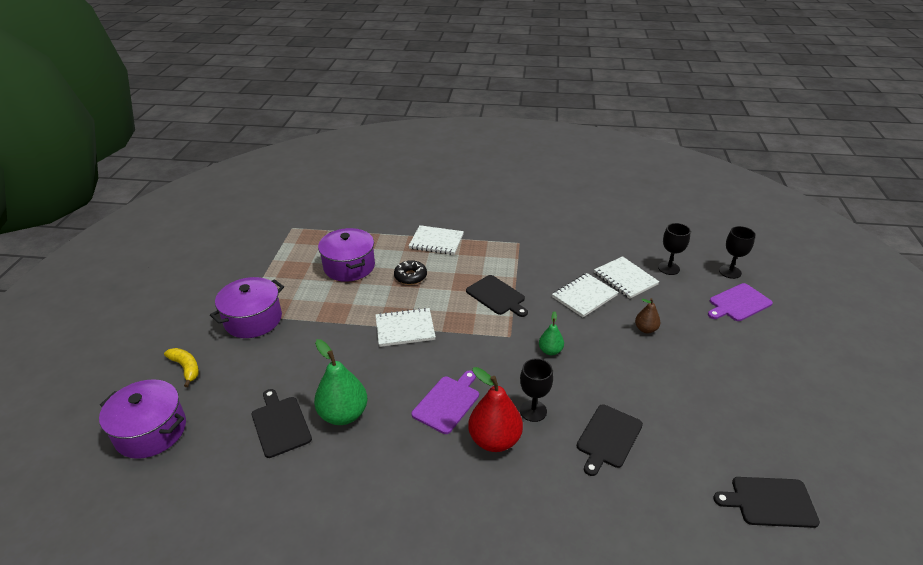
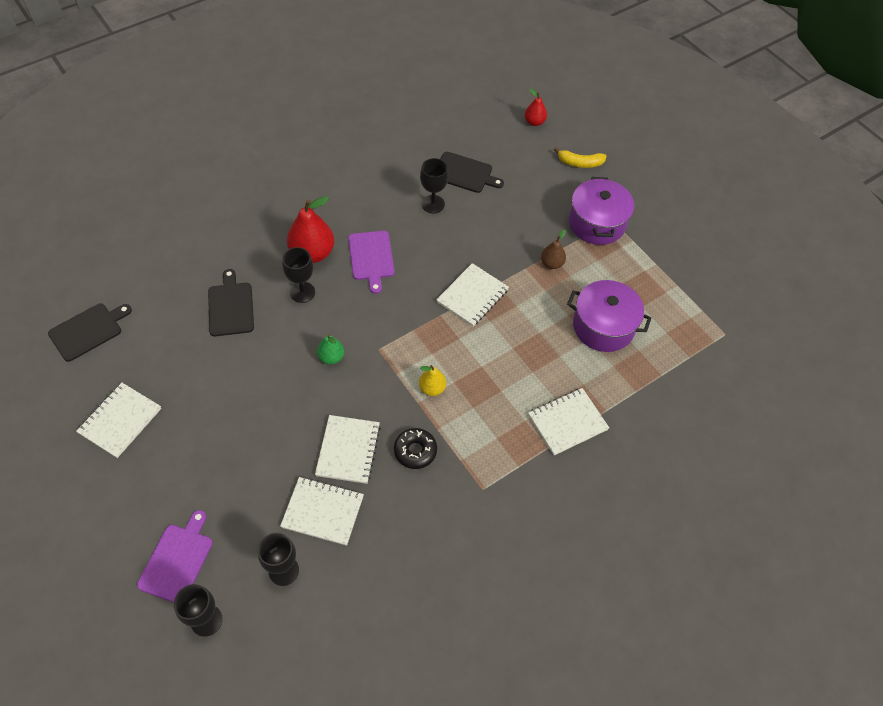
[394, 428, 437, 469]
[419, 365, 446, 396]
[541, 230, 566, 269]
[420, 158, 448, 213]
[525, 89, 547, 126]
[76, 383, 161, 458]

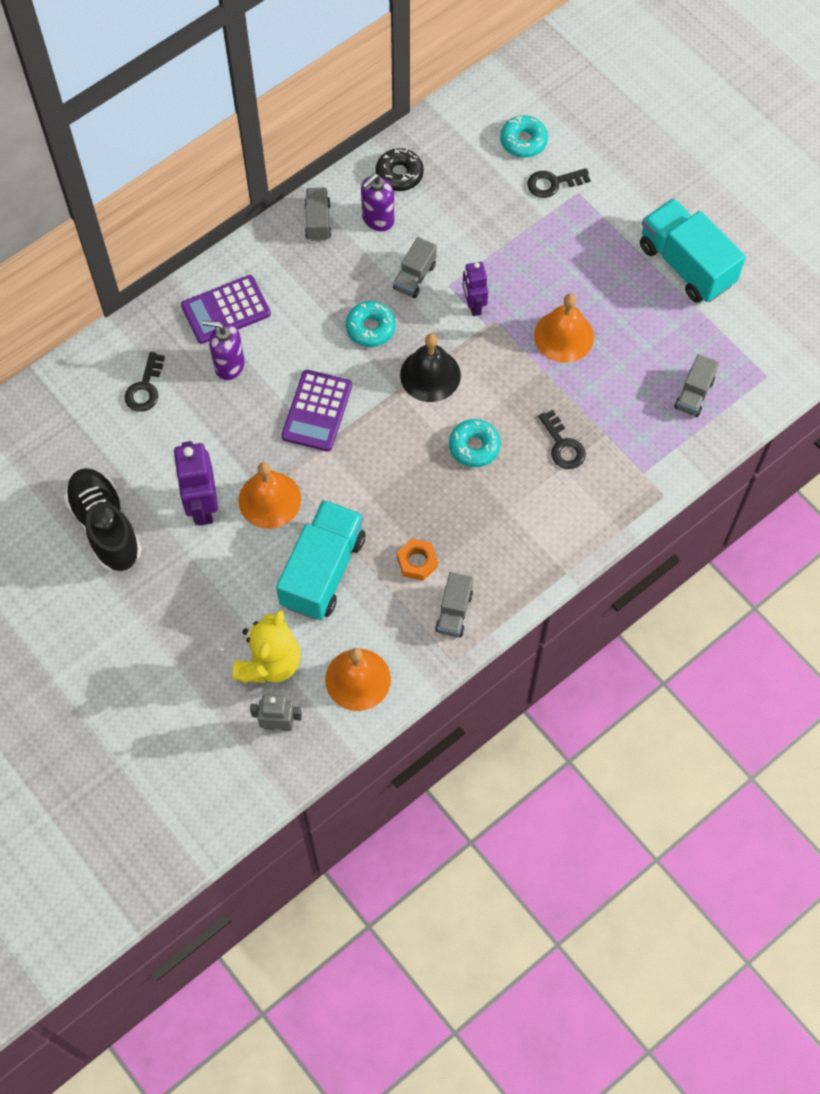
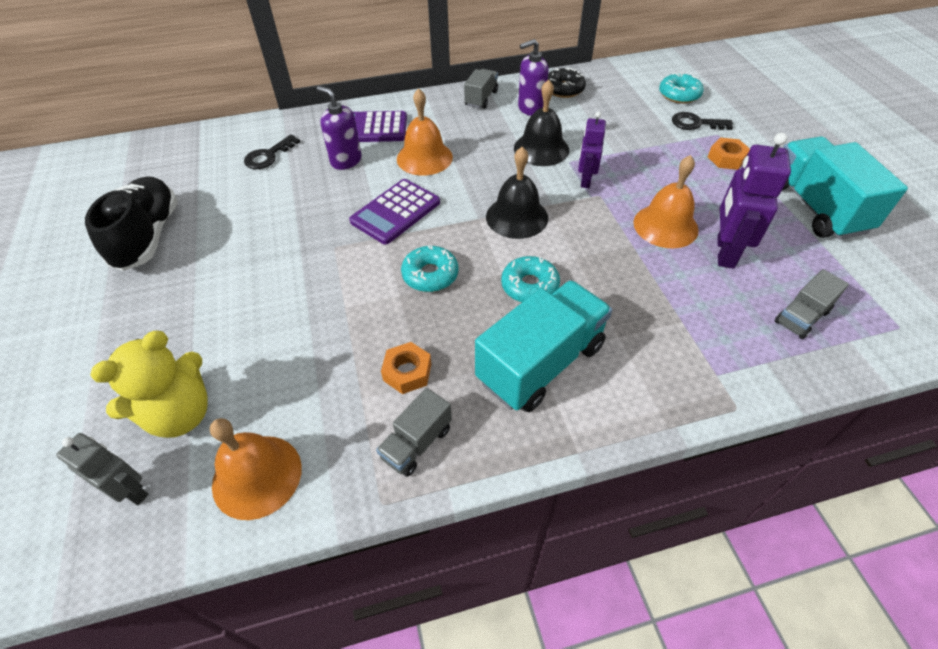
[514, 79, 569, 166]
[401, 245, 458, 292]
[538, 410, 586, 469] (first image)
[717, 133, 791, 269]
[397, 88, 453, 176]
[475, 280, 612, 412]
[708, 138, 750, 170]

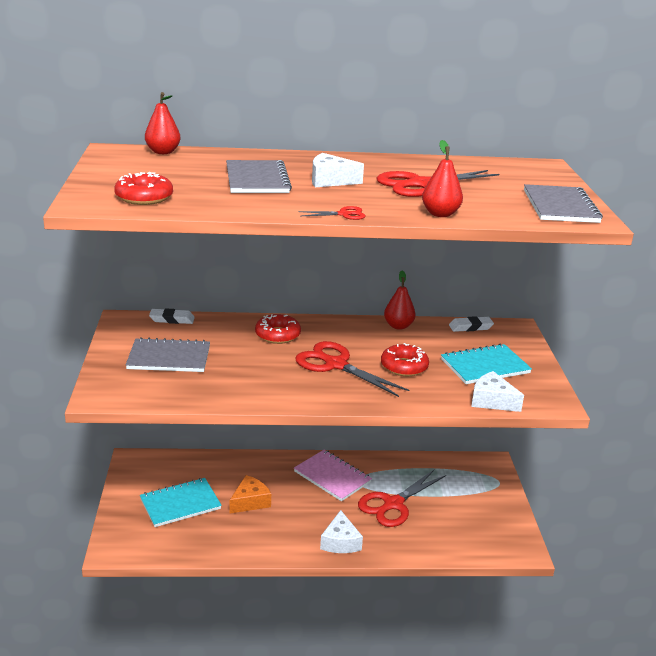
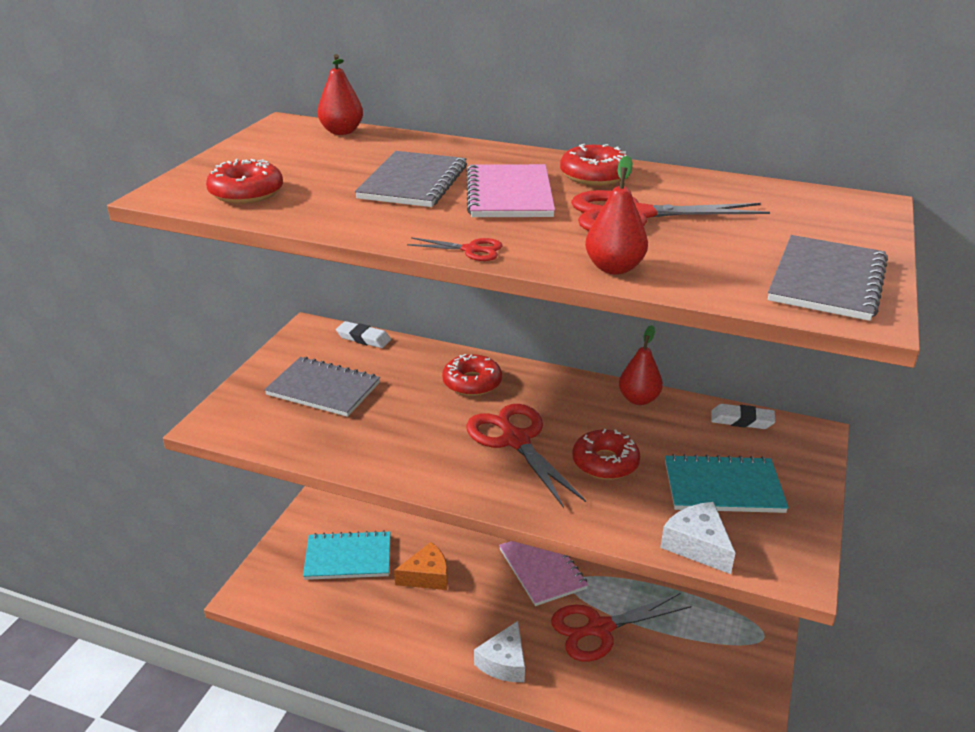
[467, 164, 555, 217]
[560, 144, 628, 186]

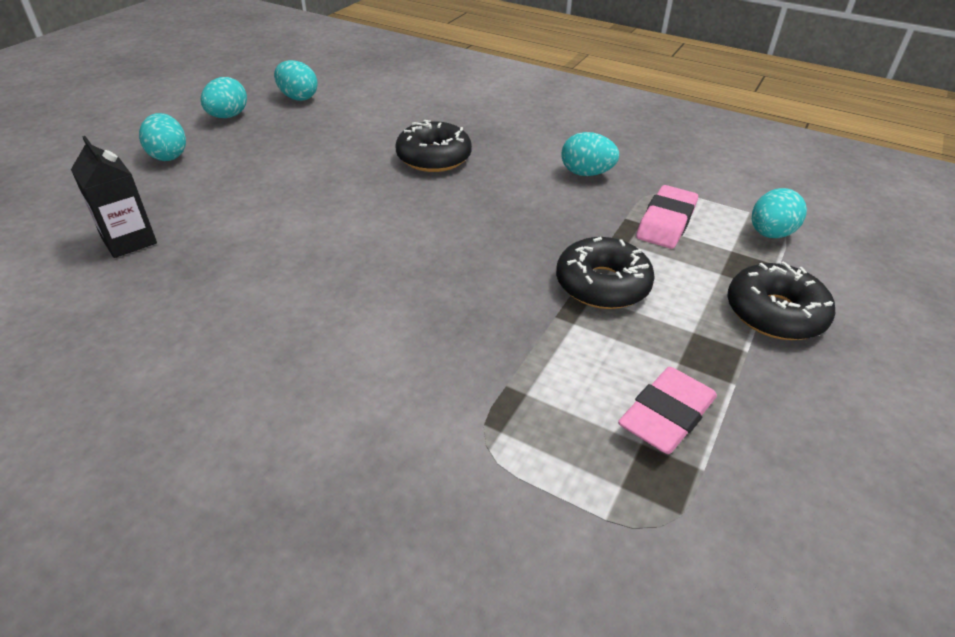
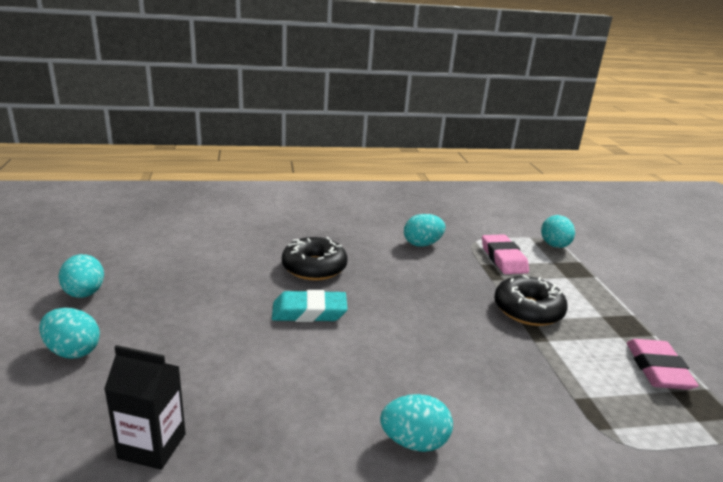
[380, 394, 453, 452]
[727, 261, 835, 340] (first image)
[272, 290, 348, 322]

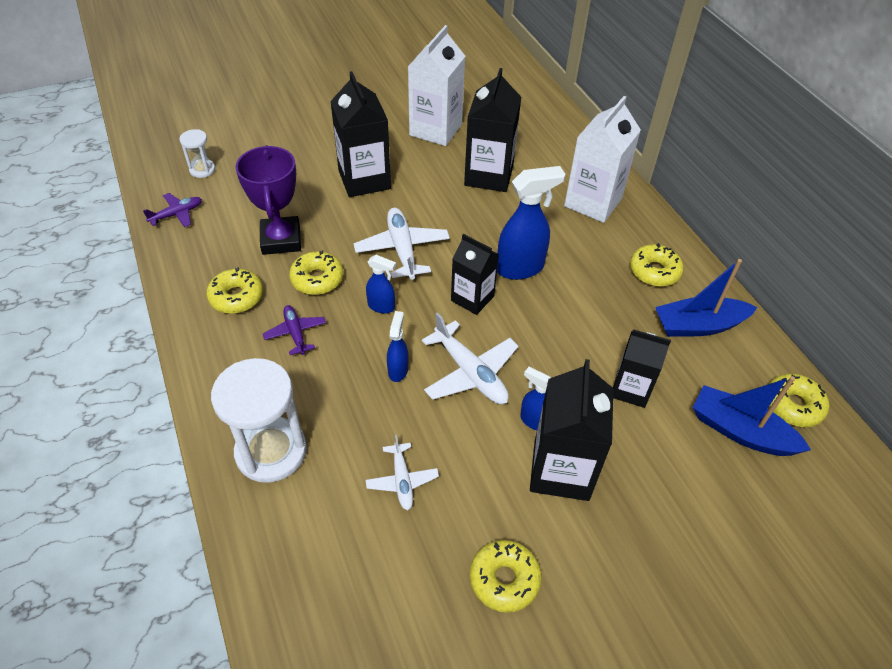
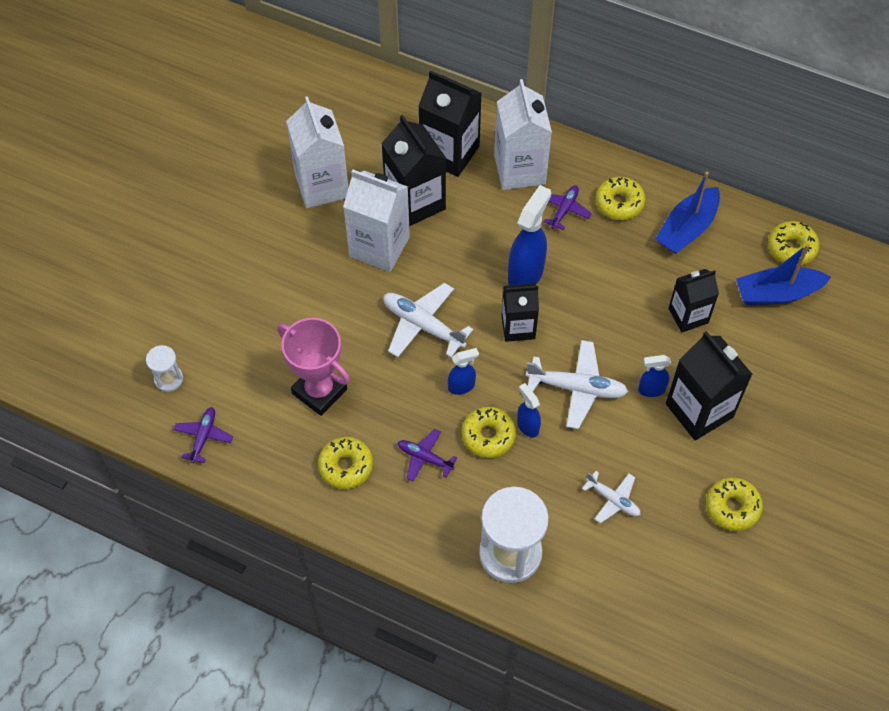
[418, 70, 482, 177]
[277, 318, 350, 416]
[462, 407, 516, 458]
[343, 169, 410, 272]
[543, 185, 592, 230]

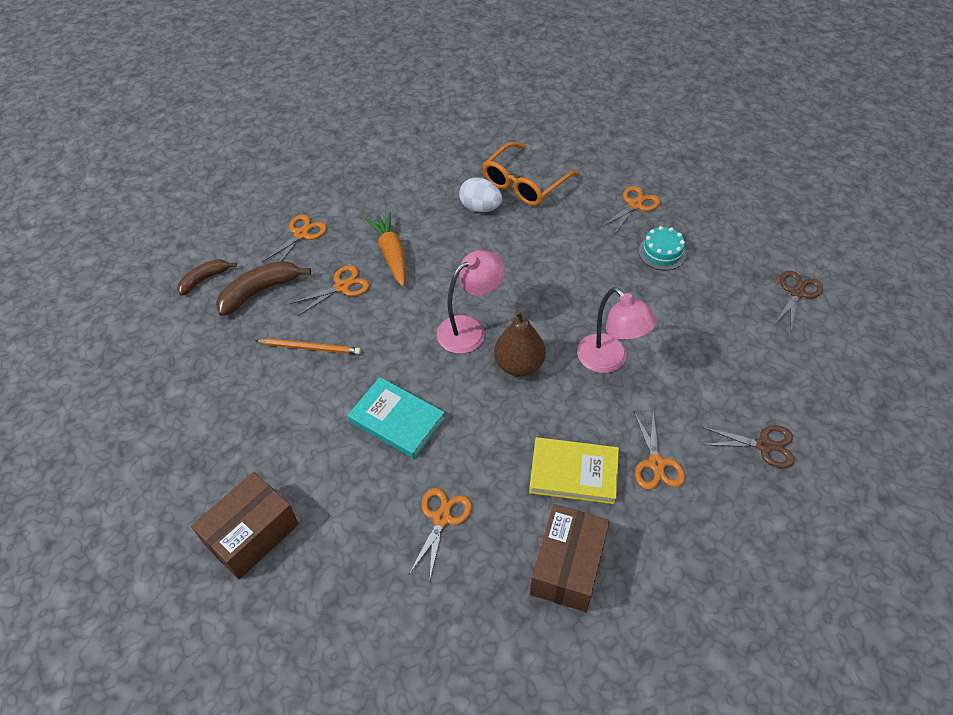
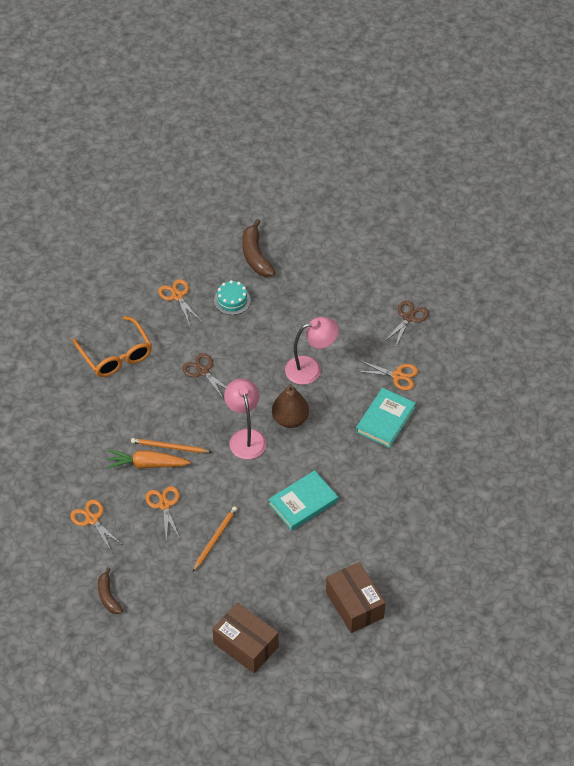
[459, 177, 502, 212] (first image)
[242, 219, 275, 277]
[182, 353, 226, 398]
[356, 388, 416, 448]
[409, 488, 472, 582] (first image)
[212, 602, 279, 674]
[131, 438, 211, 453]

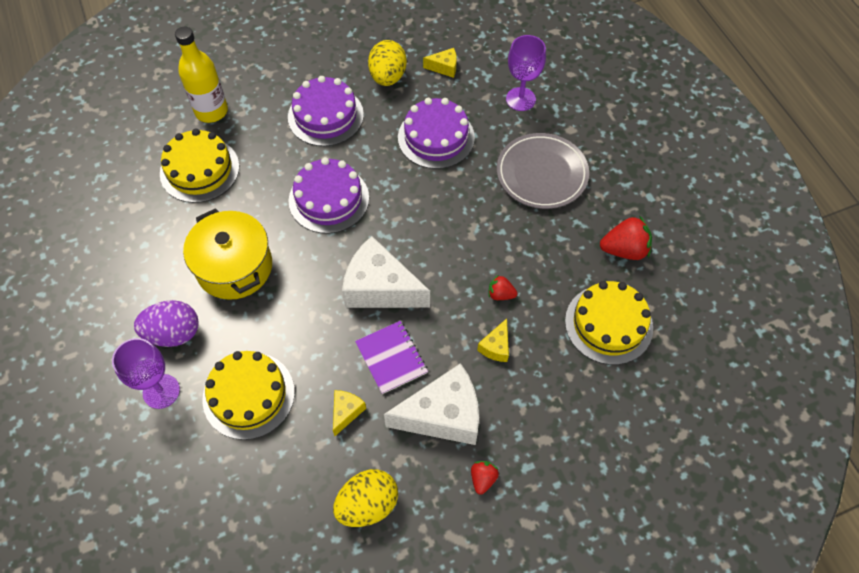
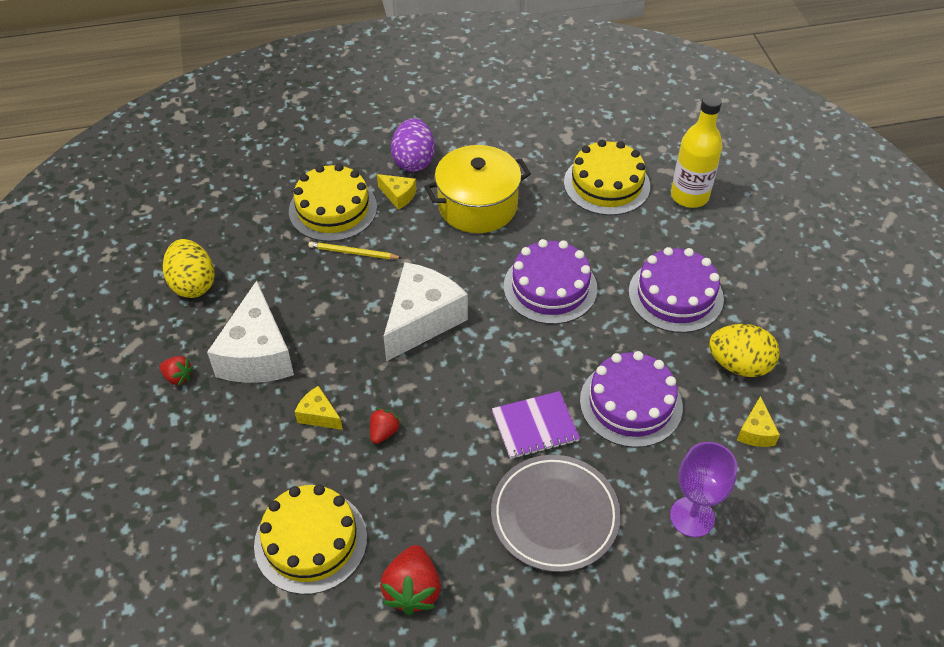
[492, 391, 580, 459]
[112, 338, 180, 409] (first image)
[377, 174, 416, 210]
[308, 242, 402, 259]

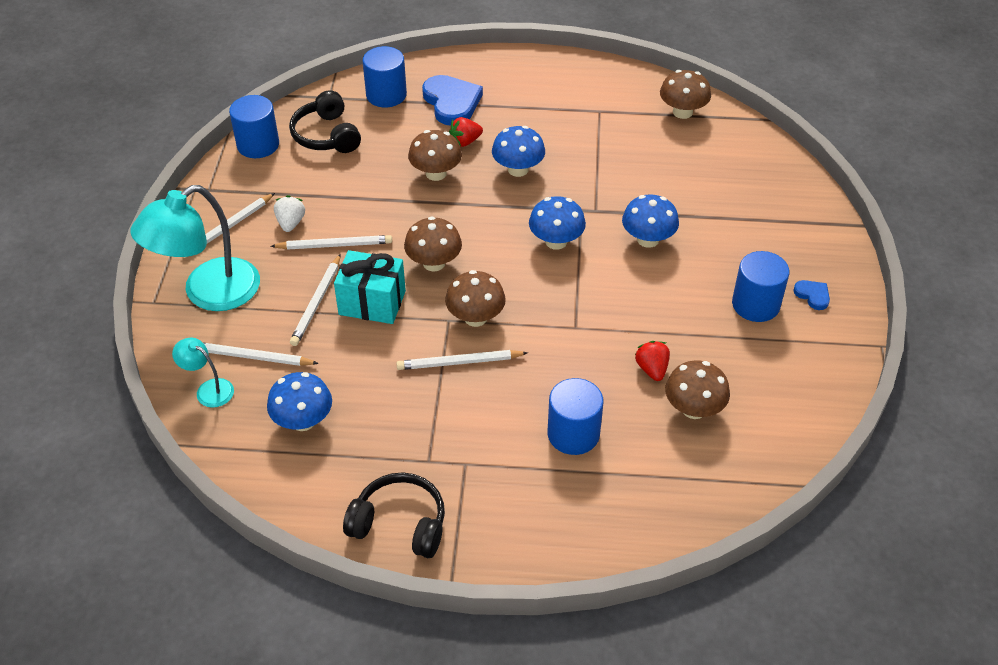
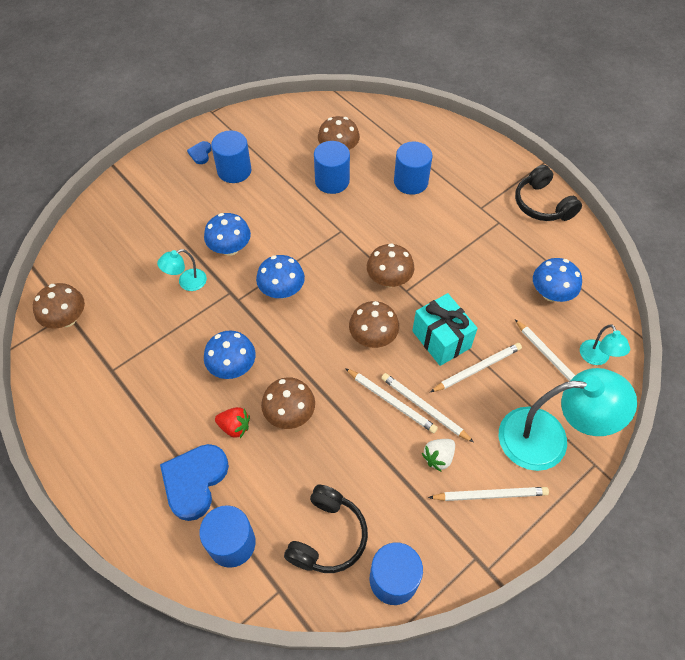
[314, 141, 350, 194]
[345, 368, 438, 433]
[157, 249, 207, 291]

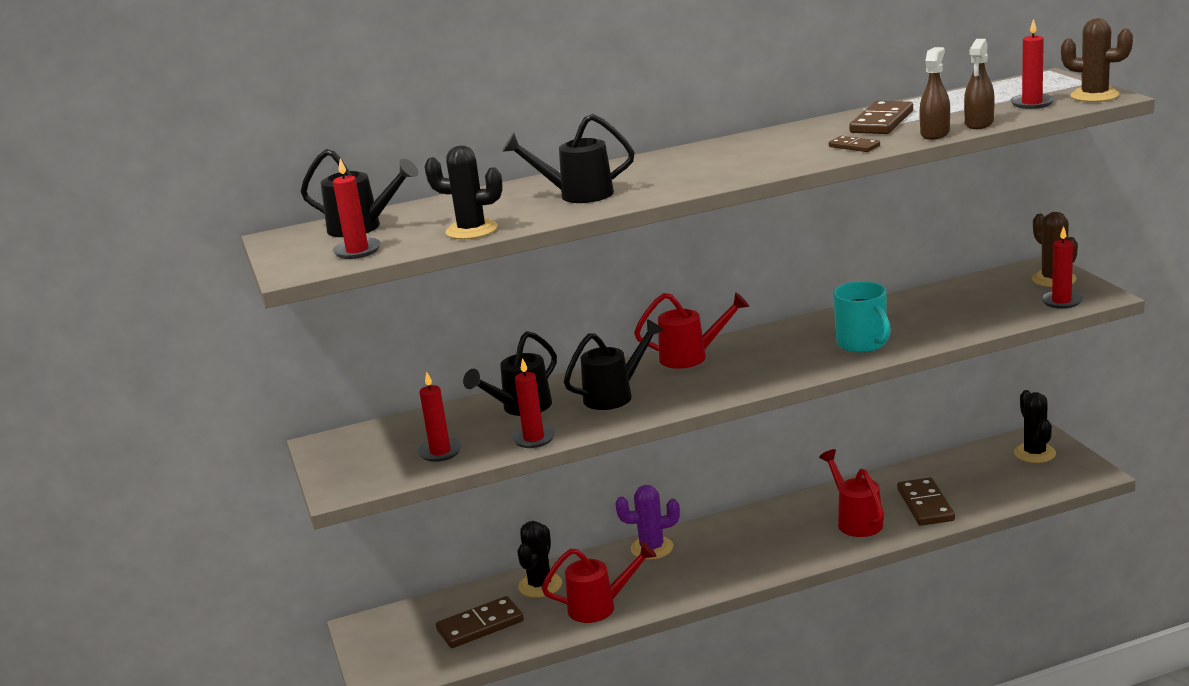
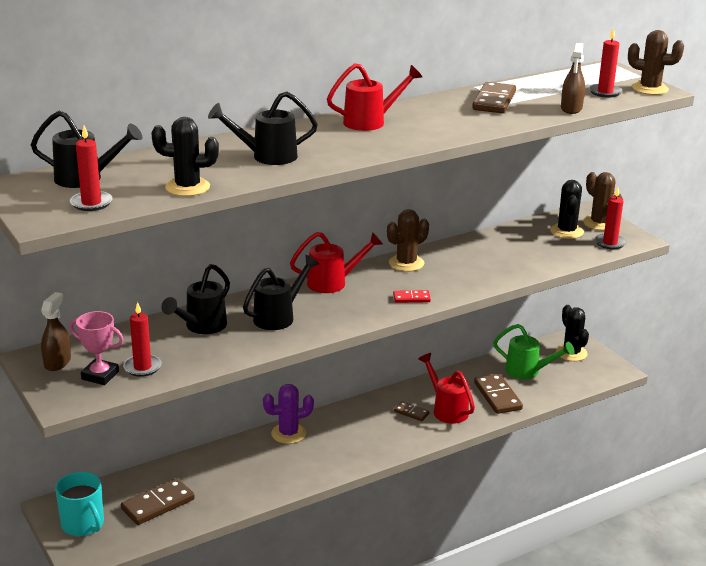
[41, 292, 71, 371]
[394, 401, 430, 421]
[55, 472, 104, 536]
[511, 358, 556, 448] (first image)
[550, 180, 584, 239]
[327, 63, 422, 131]
[387, 209, 429, 272]
[393, 290, 431, 303]
[69, 311, 123, 385]
[493, 324, 575, 379]

